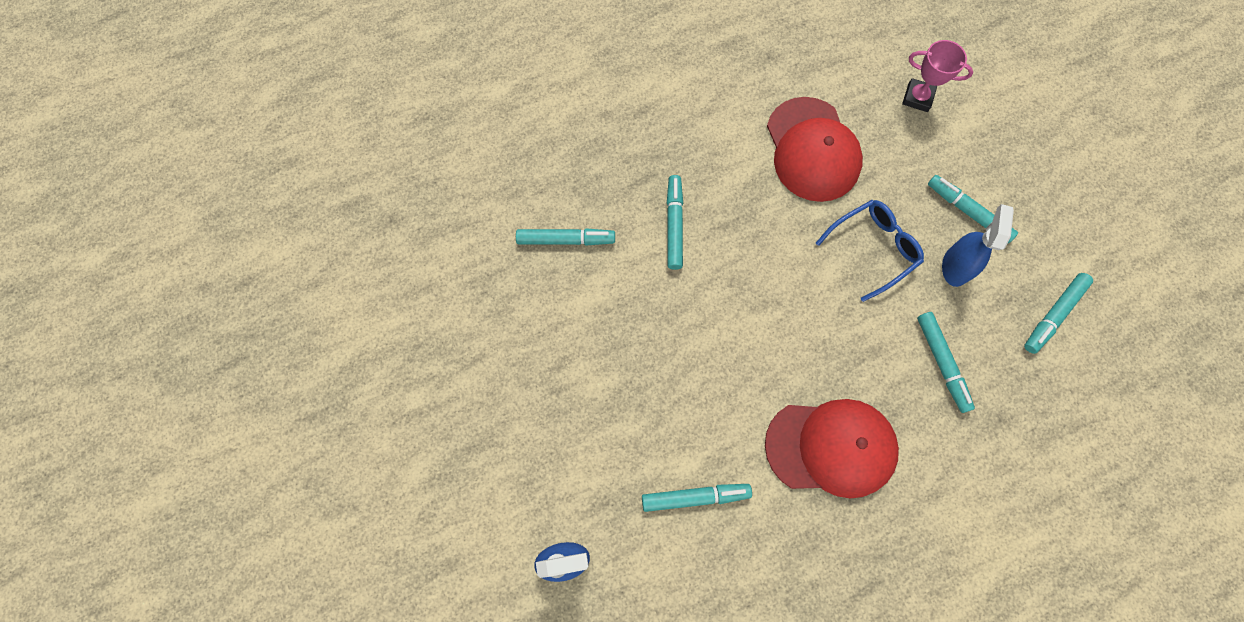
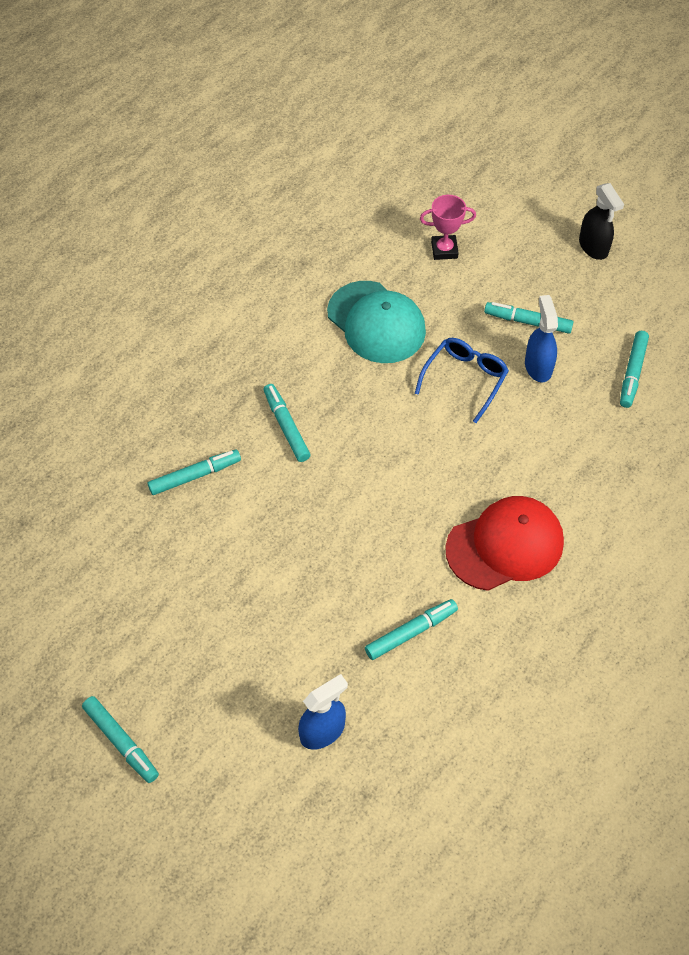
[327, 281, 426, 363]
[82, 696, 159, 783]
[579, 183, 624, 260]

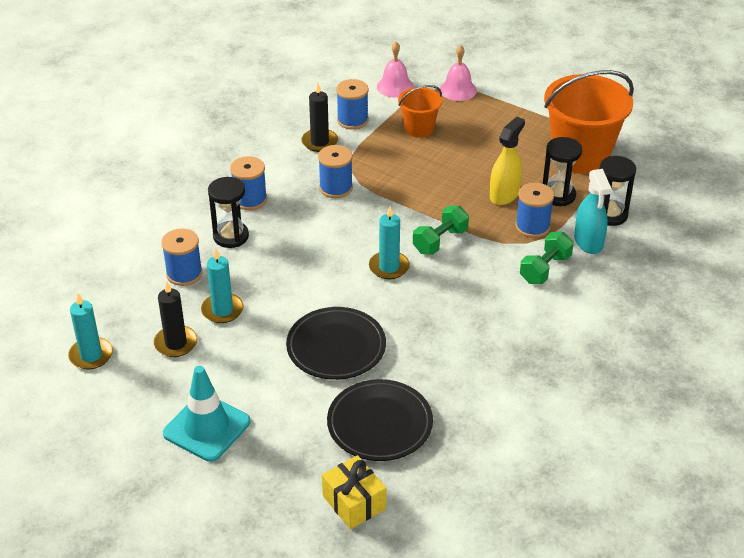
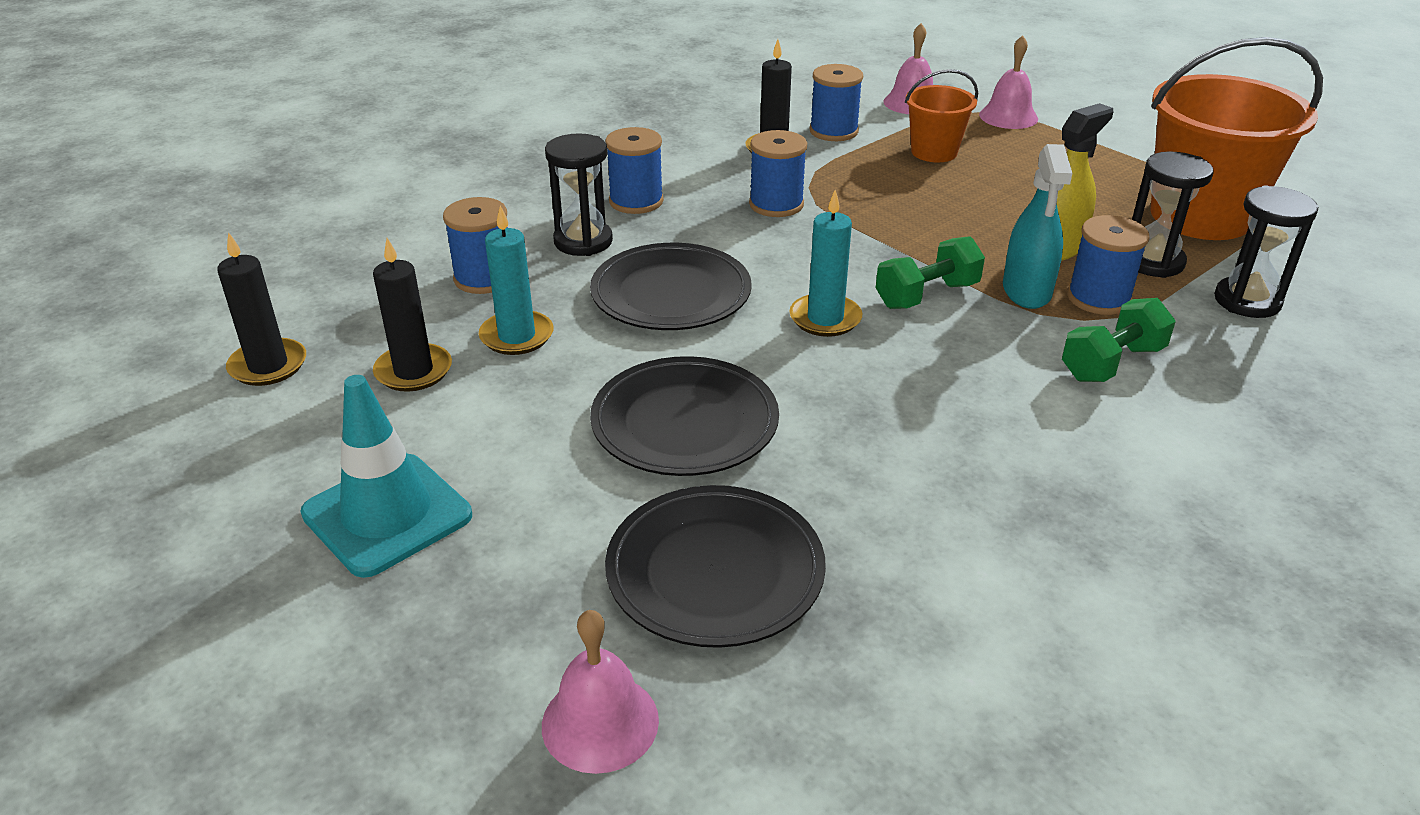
[1003, 144, 1072, 309]
[217, 232, 306, 386]
[542, 610, 659, 774]
[590, 243, 752, 330]

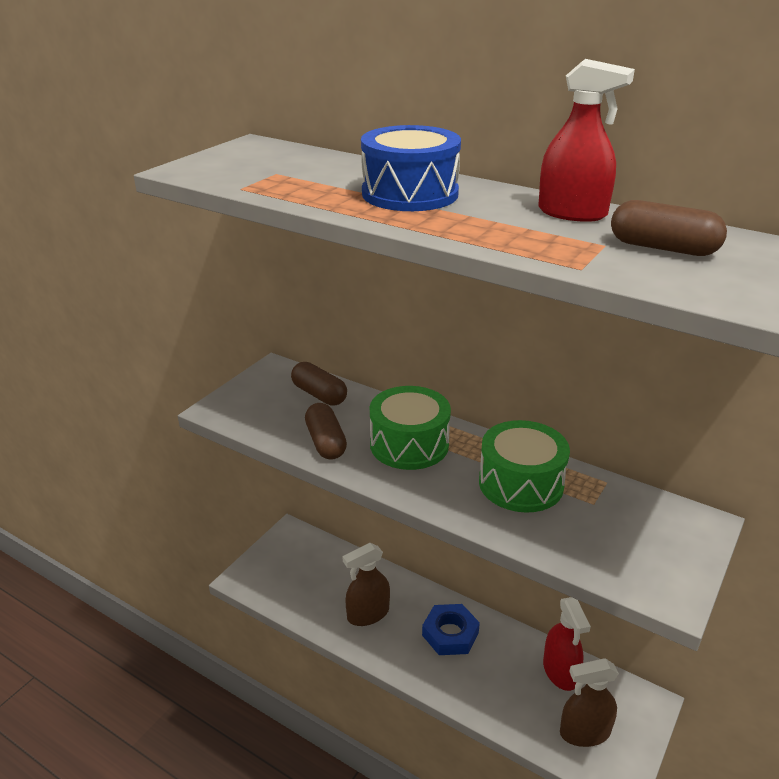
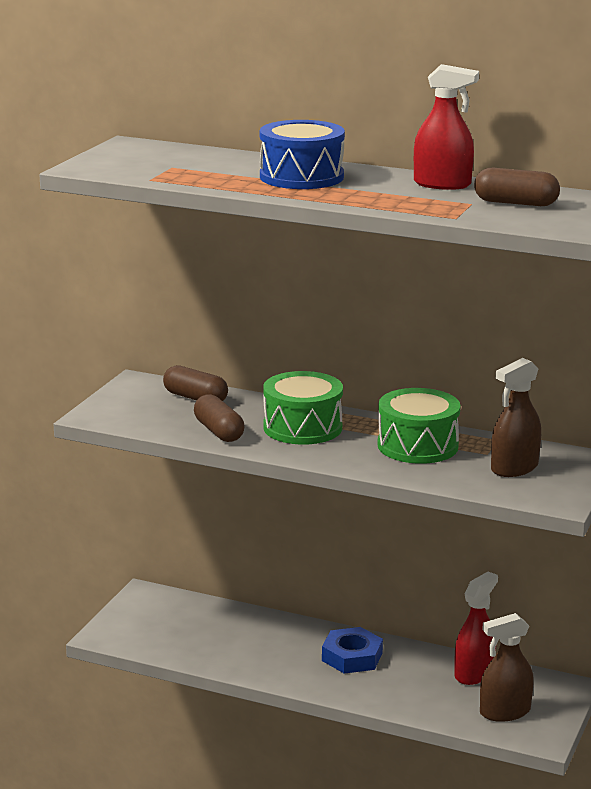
[491, 358, 541, 477]
[454, 572, 498, 685]

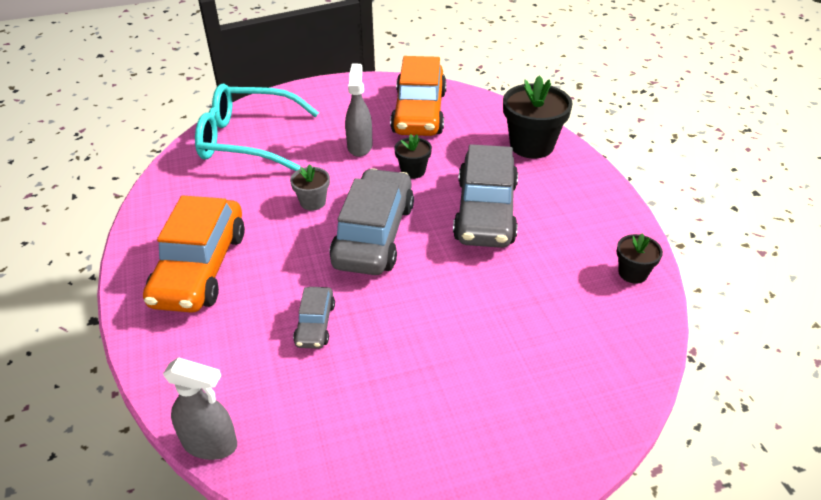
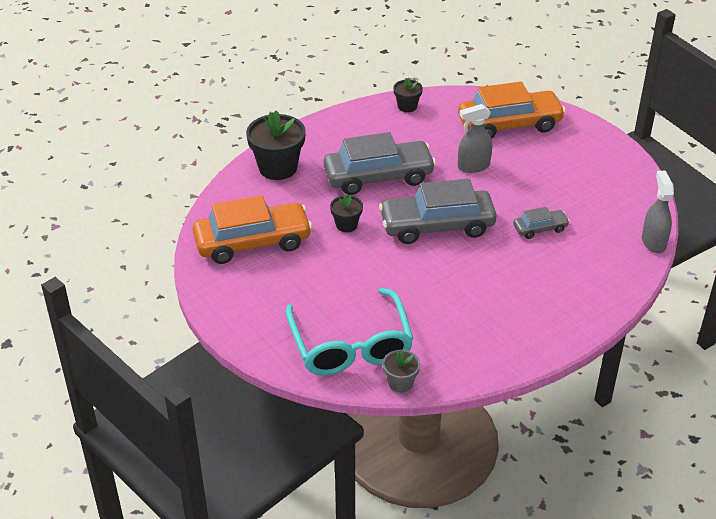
[458, 104, 492, 173]
[383, 350, 420, 392]
[458, 82, 566, 139]

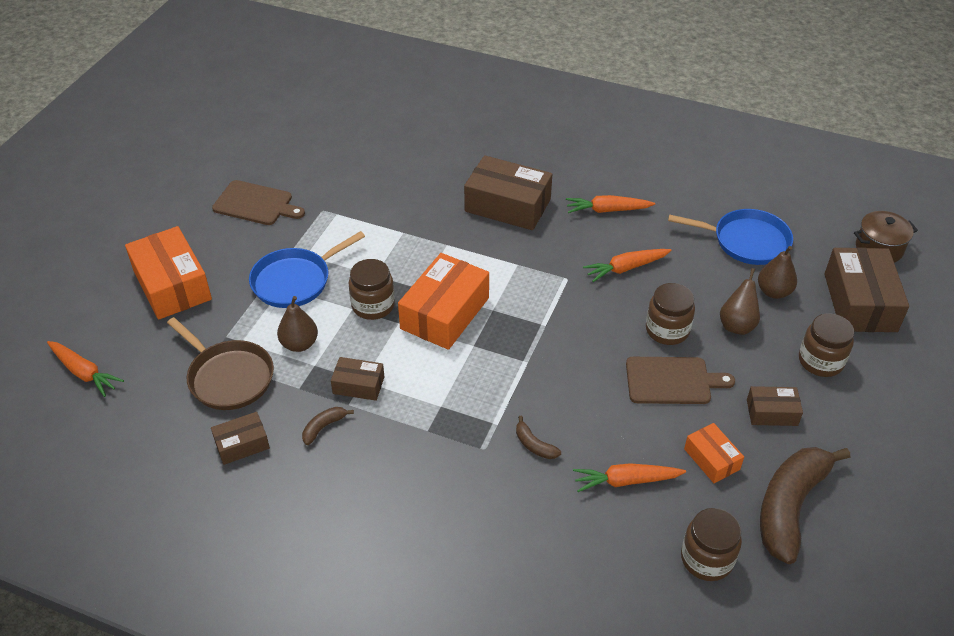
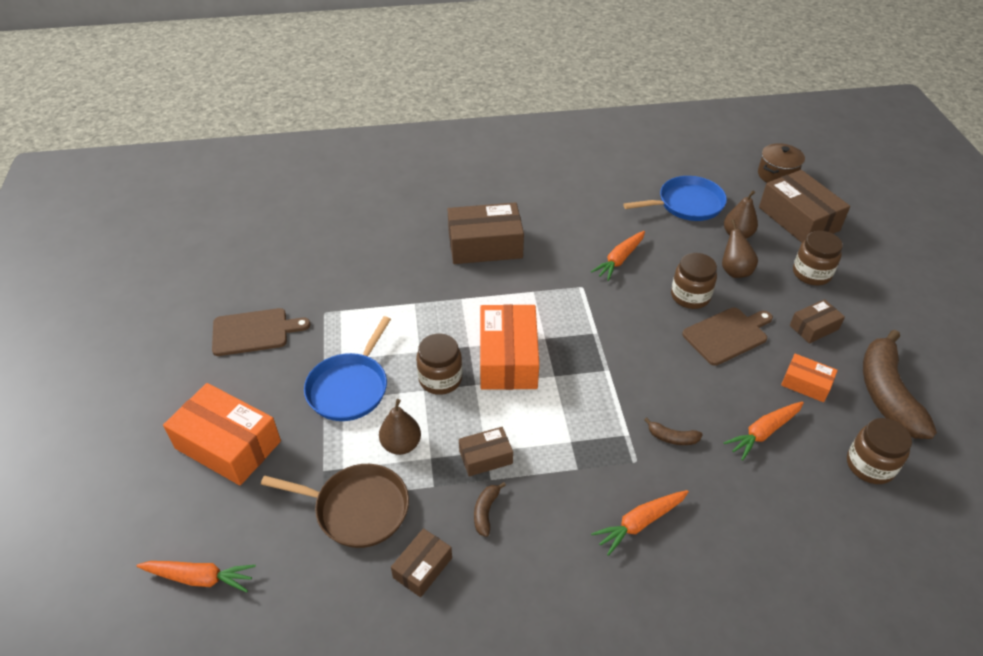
[591, 490, 689, 556]

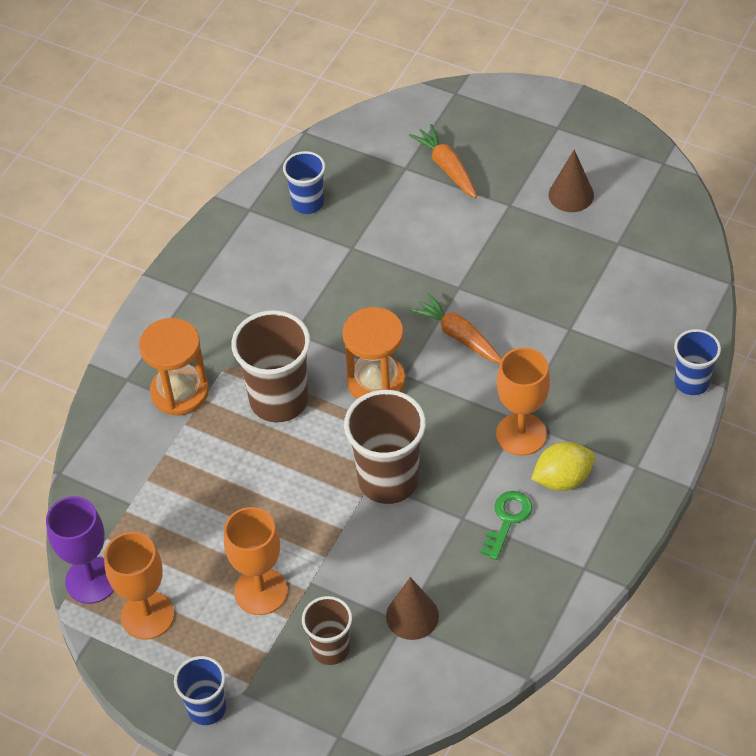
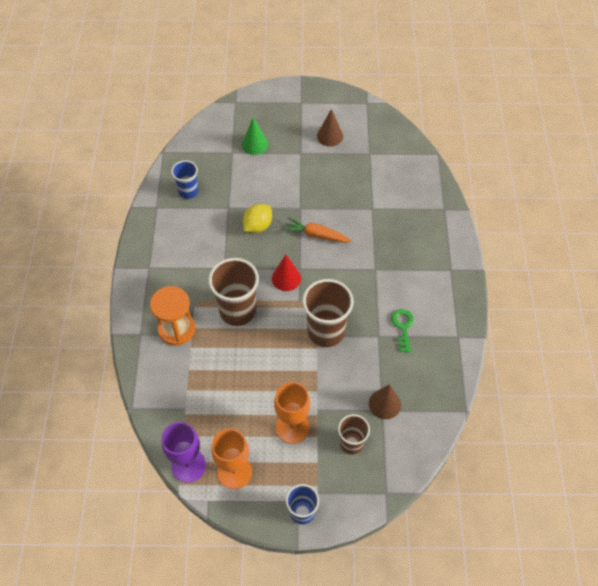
[242, 117, 268, 155]
[272, 255, 301, 291]
[674, 329, 721, 395] (first image)
[496, 348, 550, 456] (first image)
[243, 204, 272, 233]

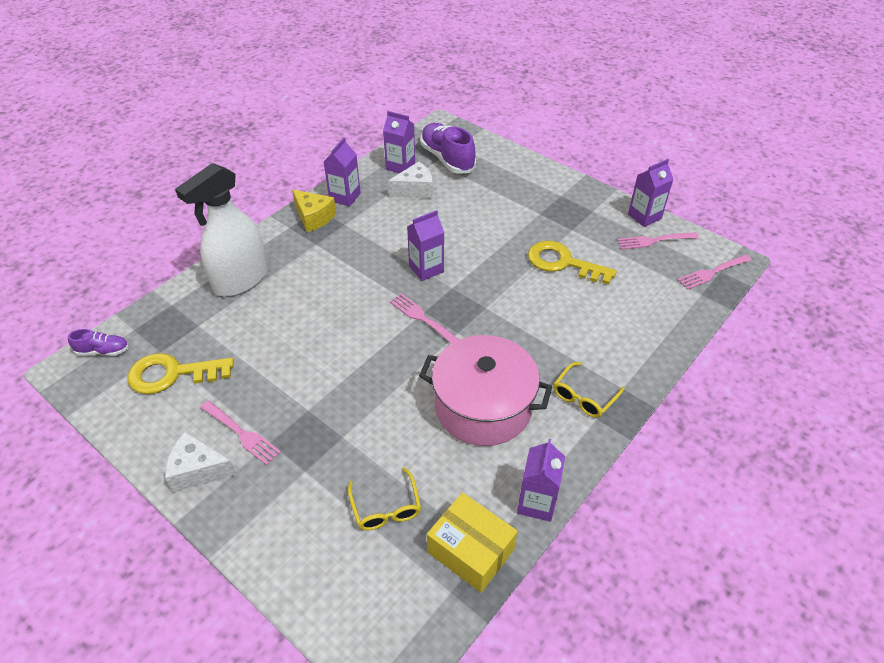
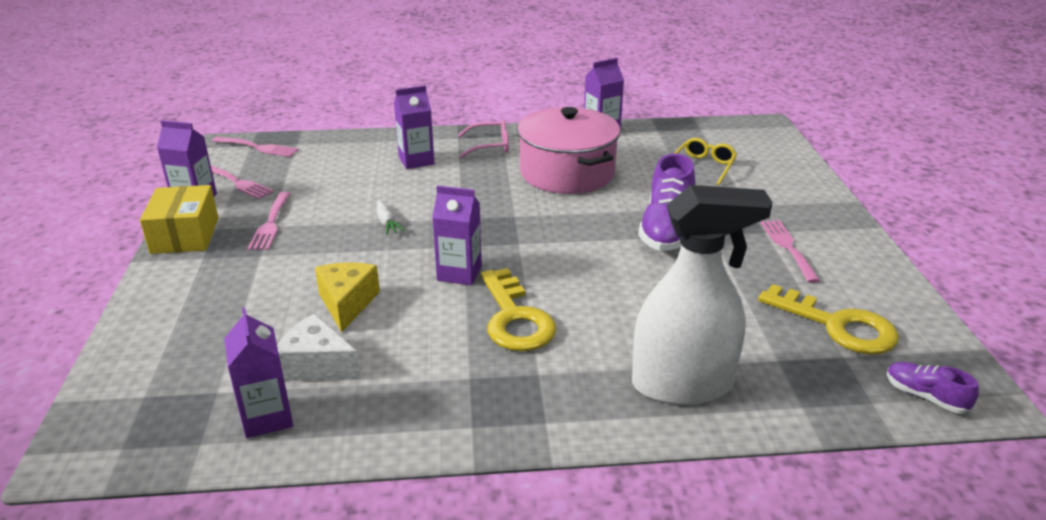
[638, 153, 695, 251]
[394, 85, 434, 169]
[315, 262, 380, 332]
[481, 268, 556, 351]
[247, 192, 291, 250]
[458, 120, 509, 158]
[165, 432, 237, 493] (first image)
[140, 185, 218, 254]
[377, 200, 405, 235]

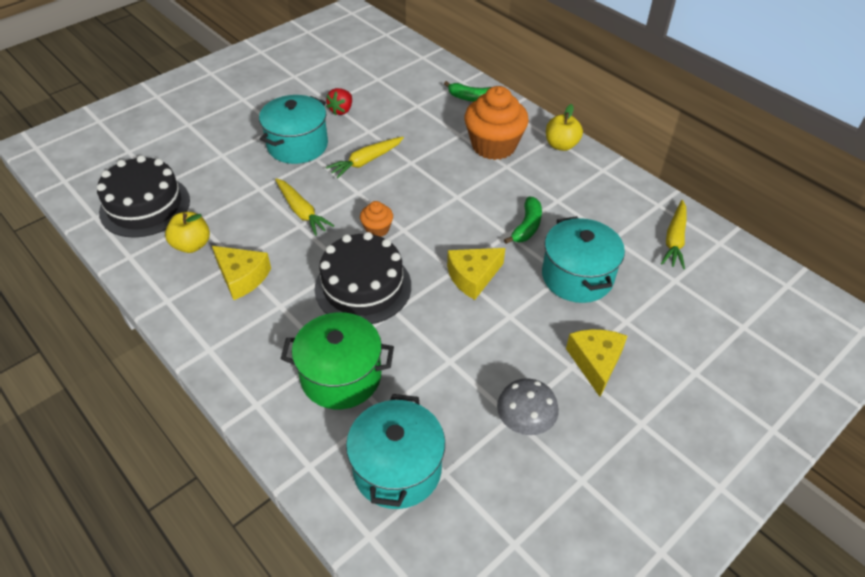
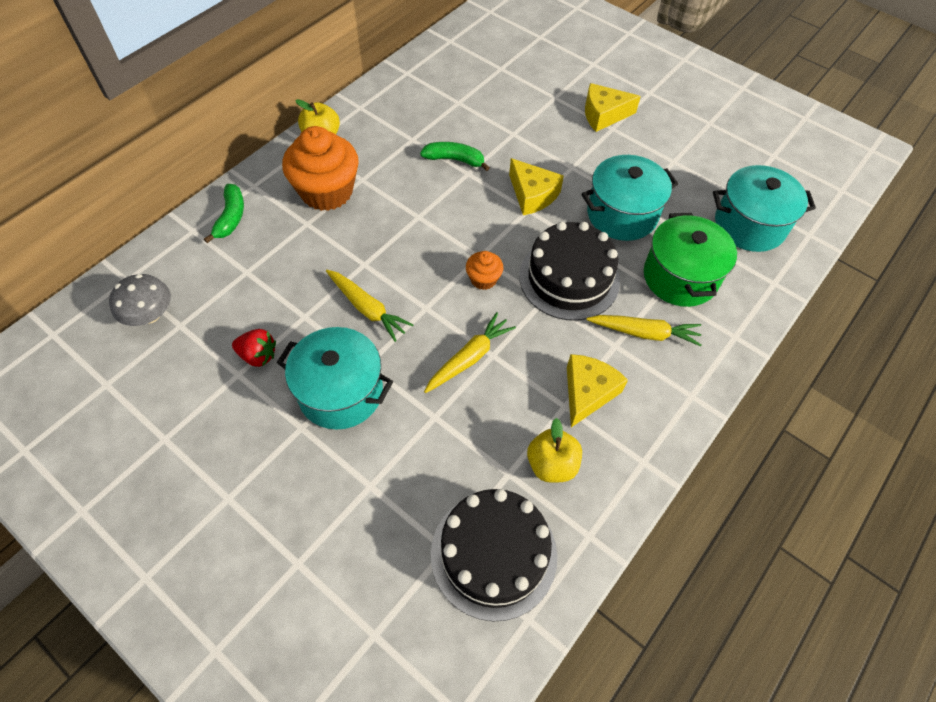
[586, 315, 701, 346]
[581, 155, 678, 241]
[109, 274, 171, 326]

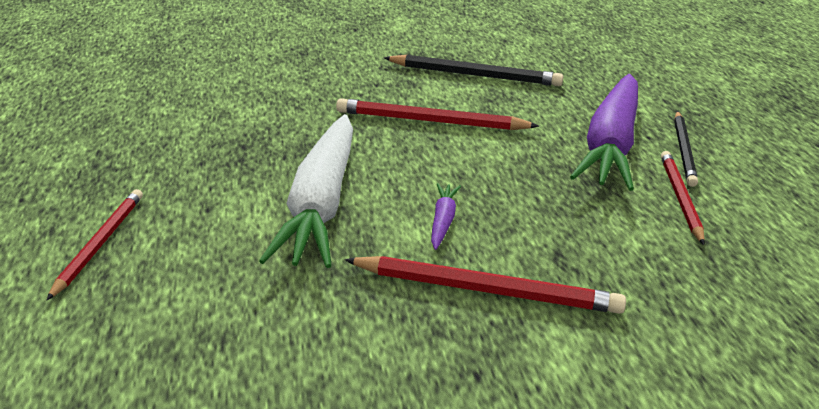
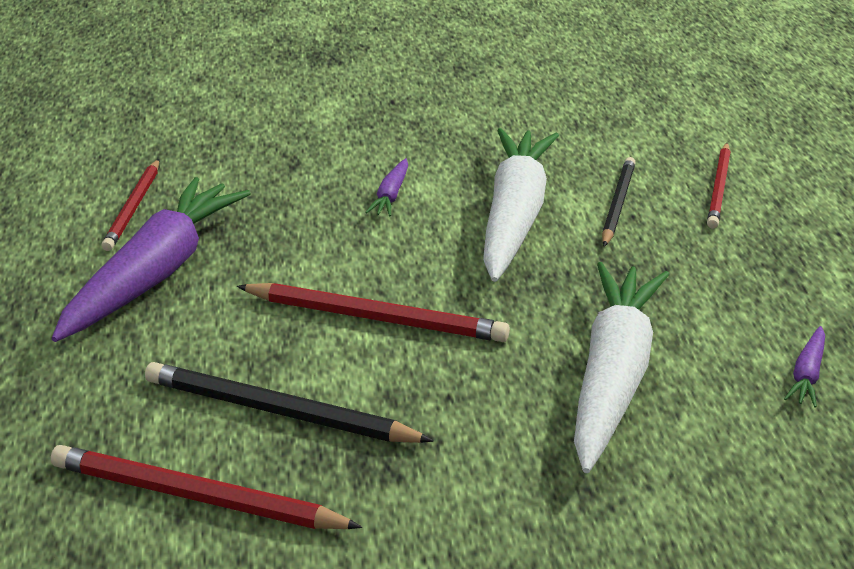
[602, 157, 636, 247]
[51, 445, 362, 529]
[574, 262, 669, 473]
[784, 326, 825, 407]

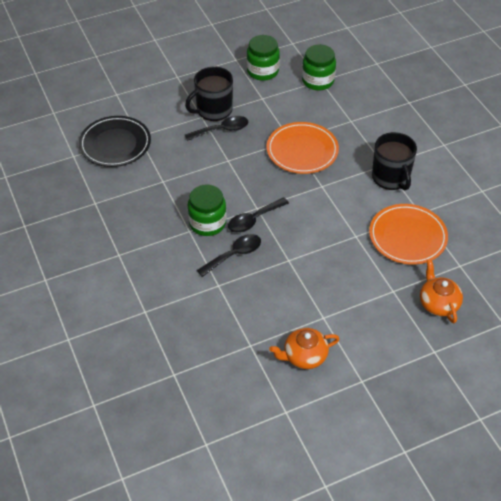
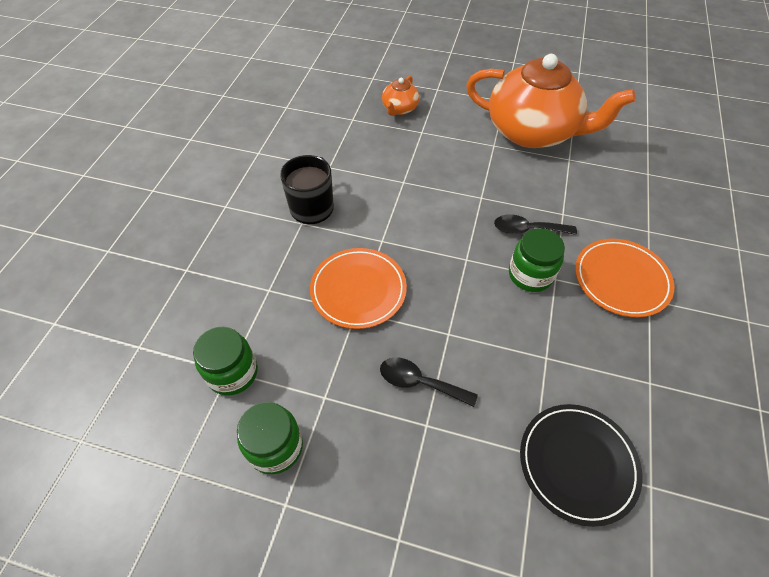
[185, 67, 233, 121] (first image)
[228, 198, 289, 233] (first image)
[575, 239, 674, 318]
[466, 54, 636, 148]

